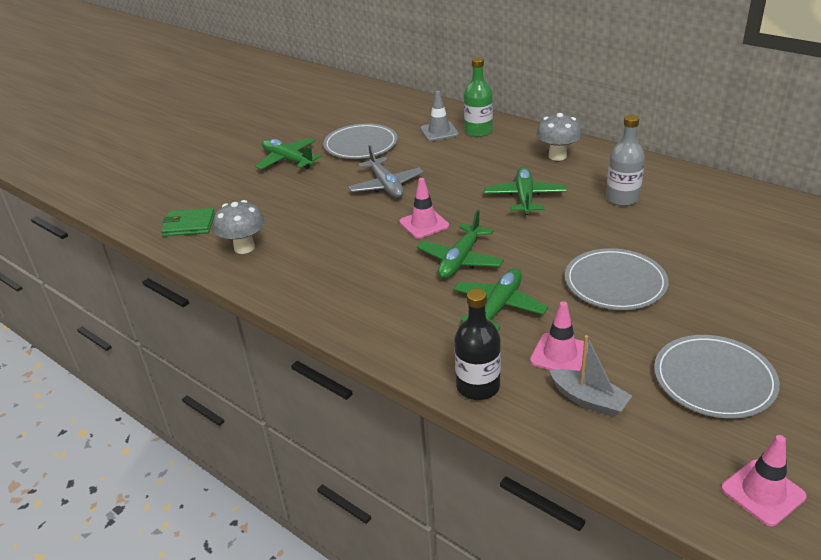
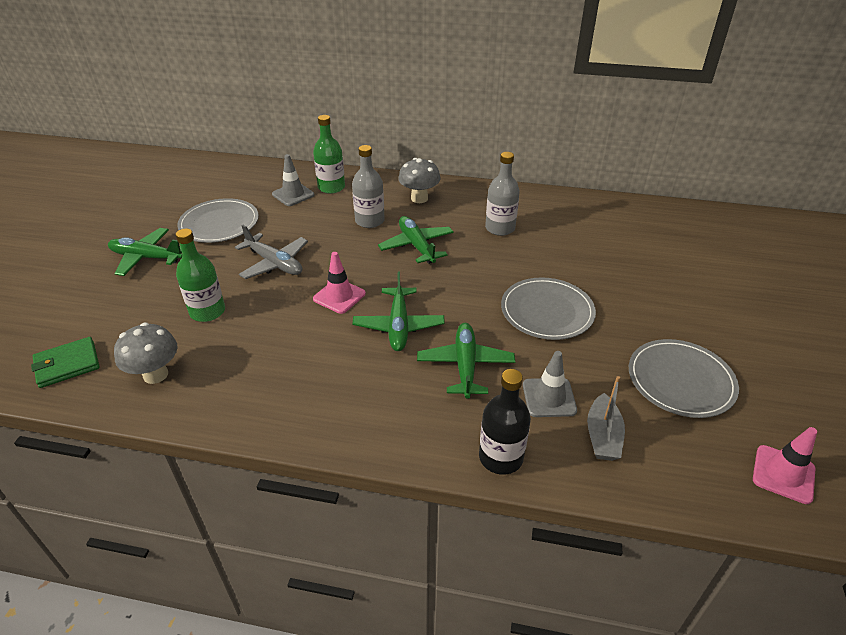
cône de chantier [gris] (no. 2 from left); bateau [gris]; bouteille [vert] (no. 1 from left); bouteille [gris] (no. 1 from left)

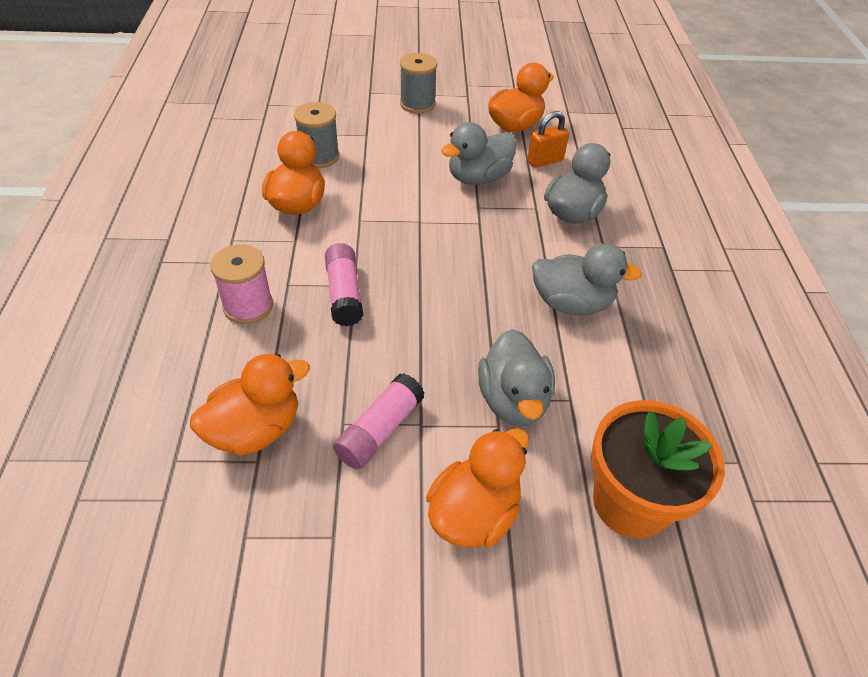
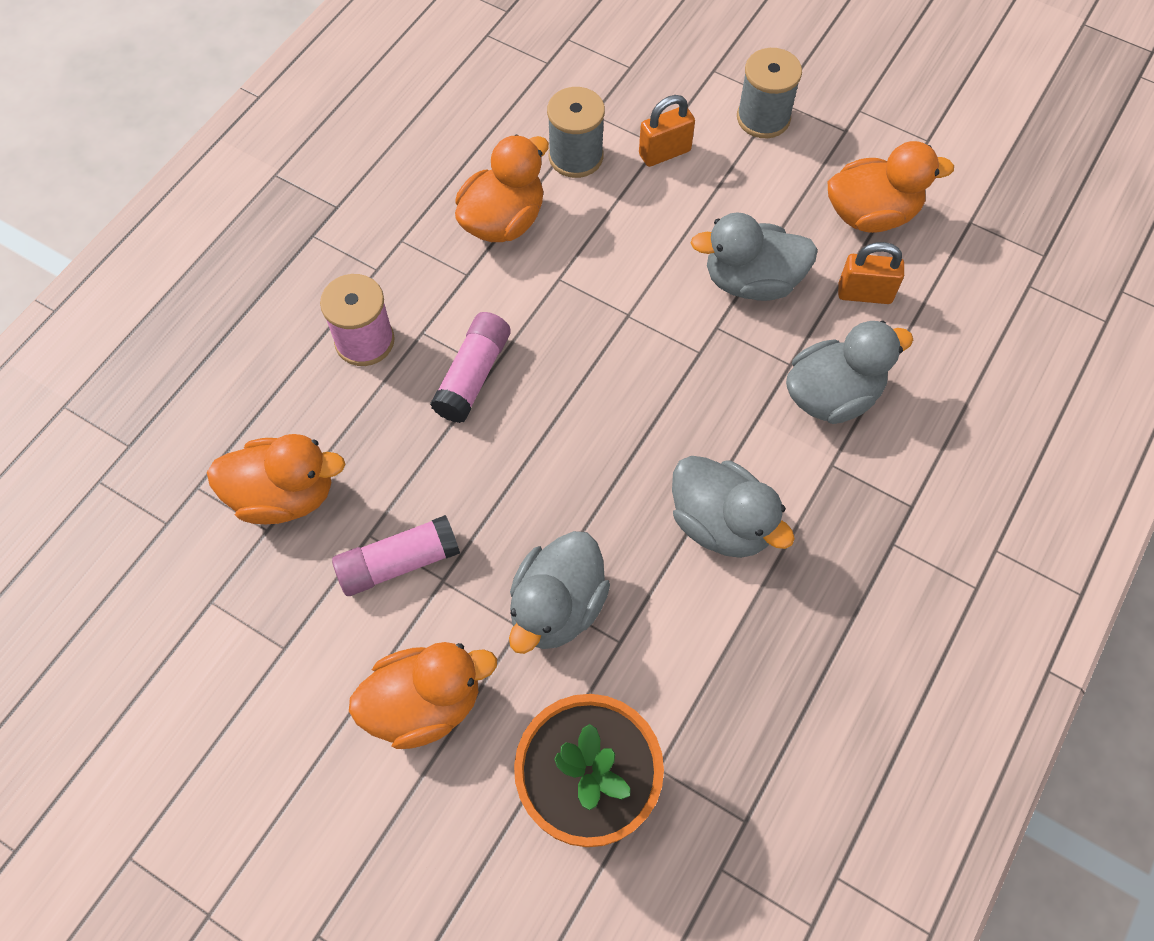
cadenas [orange] (no. 1 from left)

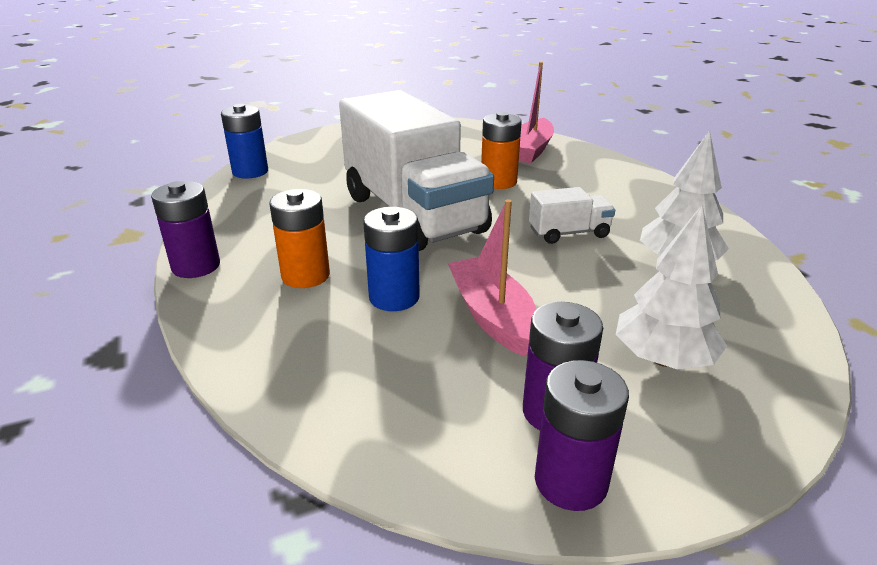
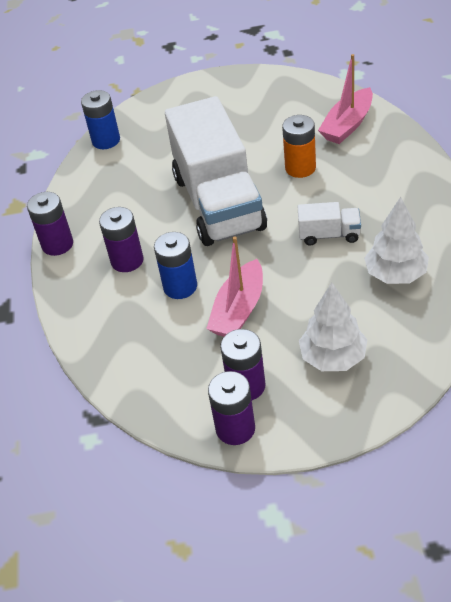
pile [violet] (no. 2 from left); bateau [rose] (no. 1 from left)

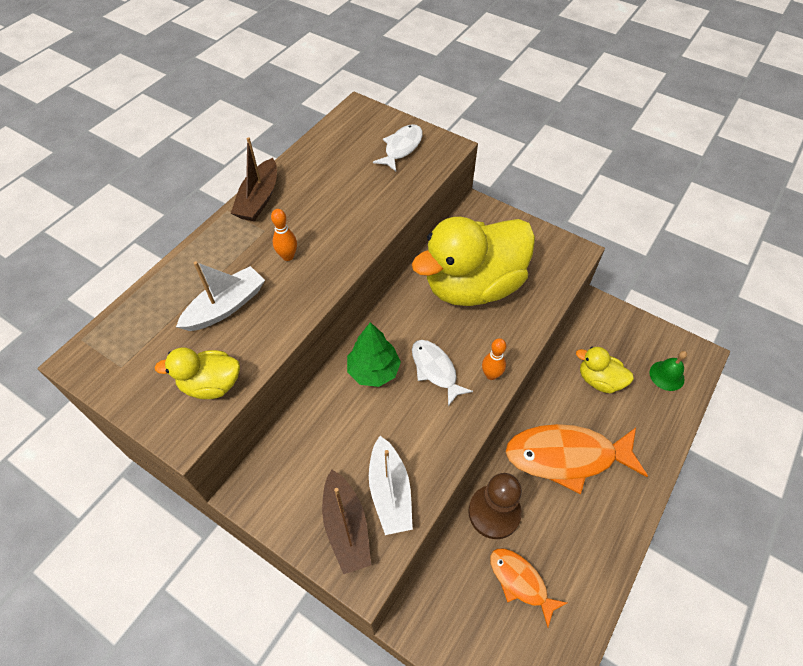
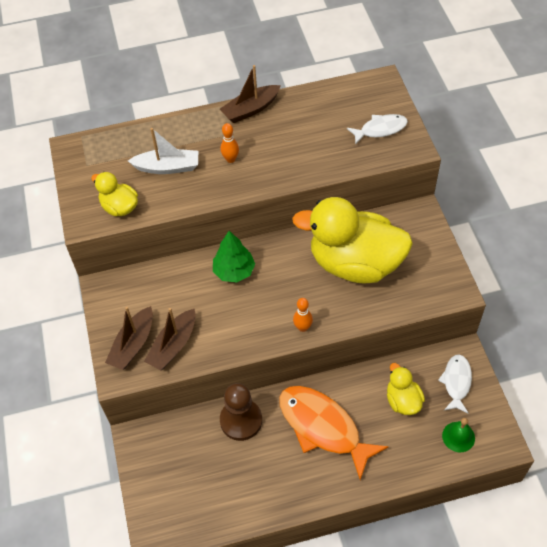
bateau [marron] (no. 2 from left); poisson [blanc] (no. 2 from left); poisson [orange] (no. 1 from left in the first image)

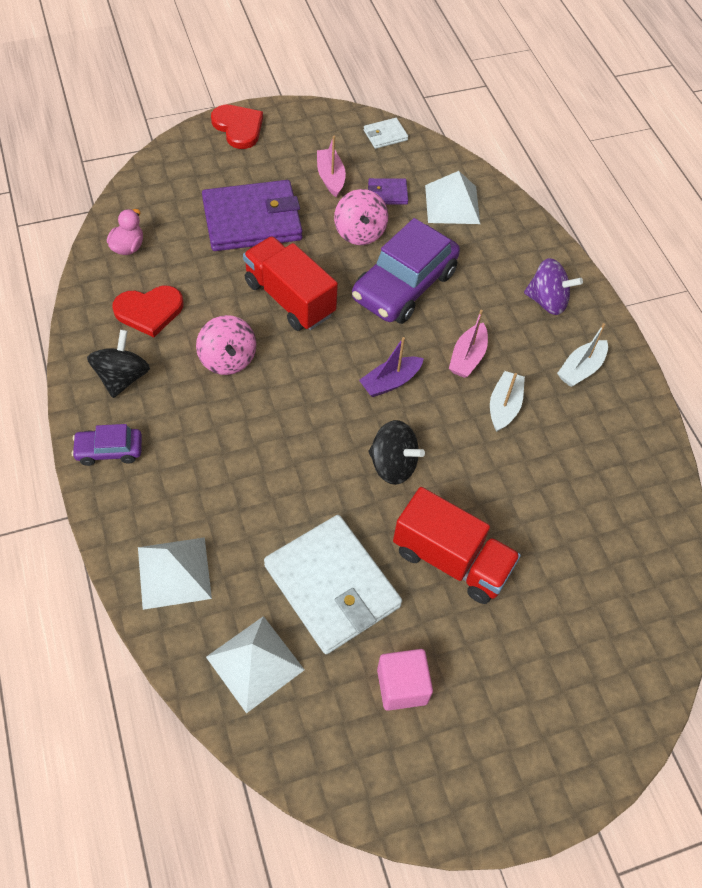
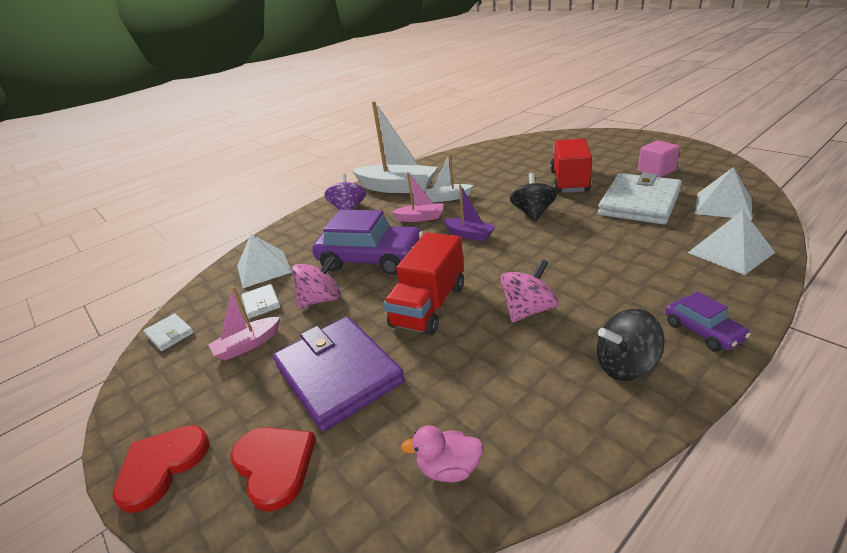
cœur [rouge] (no. 2 from left); portefeuille [blanc] (no. 2 from left); bateau [blanc] (no. 1 from left)

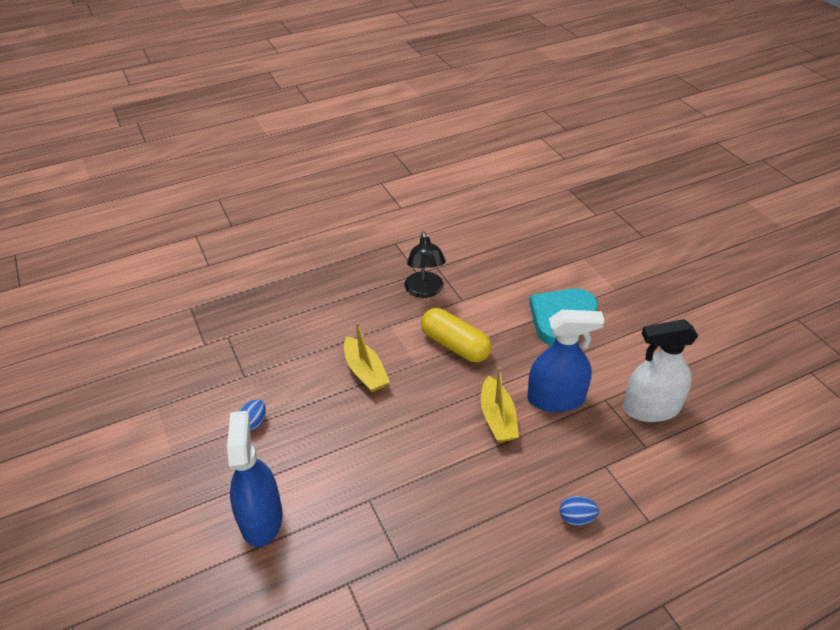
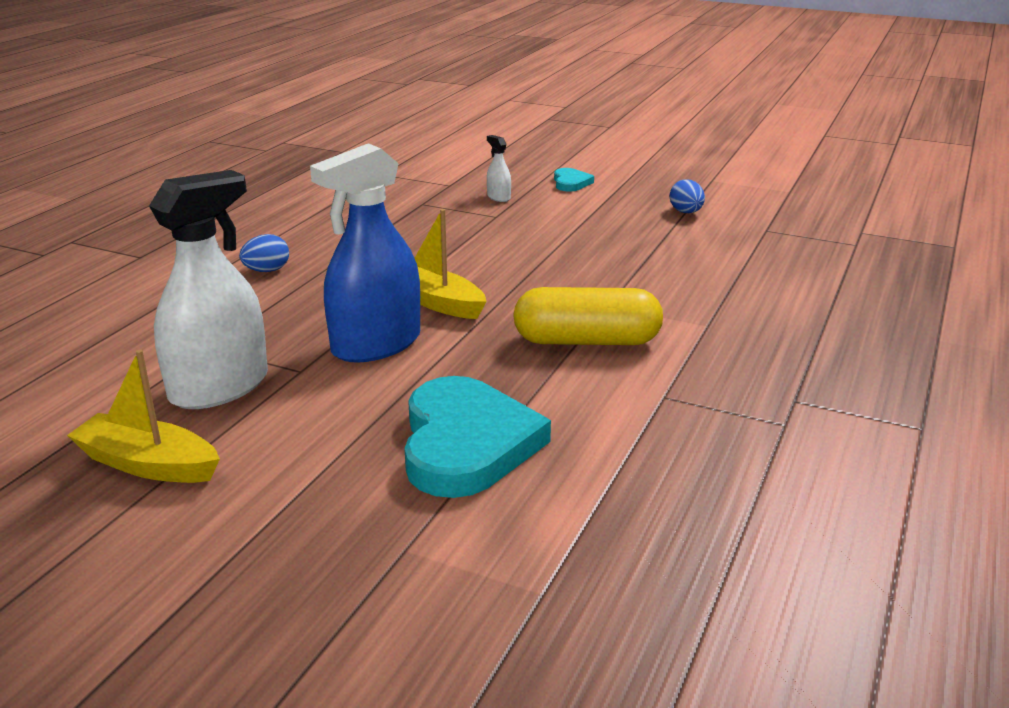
cœur [turquoise] (no. 2 from left); bateau [jaune] (no. 1 from left); lampe [noir]; vaporisateur [blanc] (no. 2 from left)

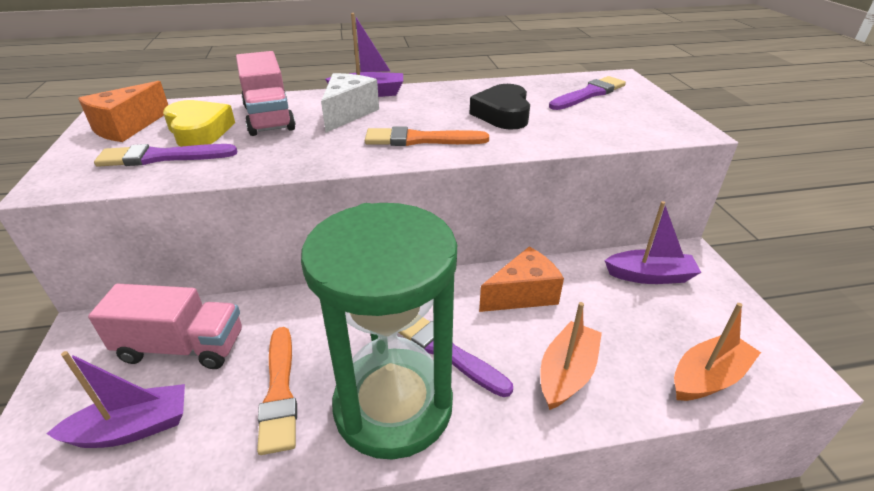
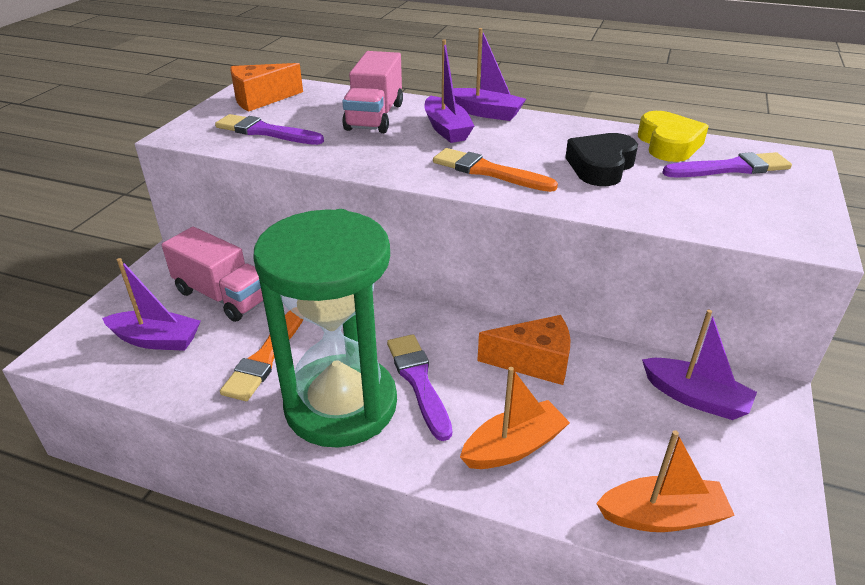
cœur [jaune]; bateau [violet] (no. 2 from left)

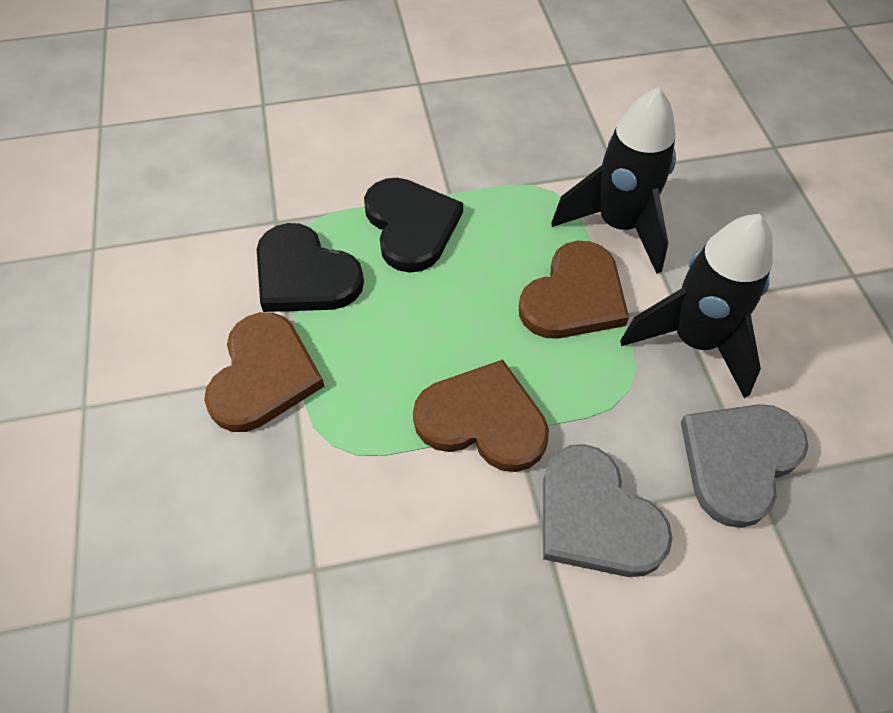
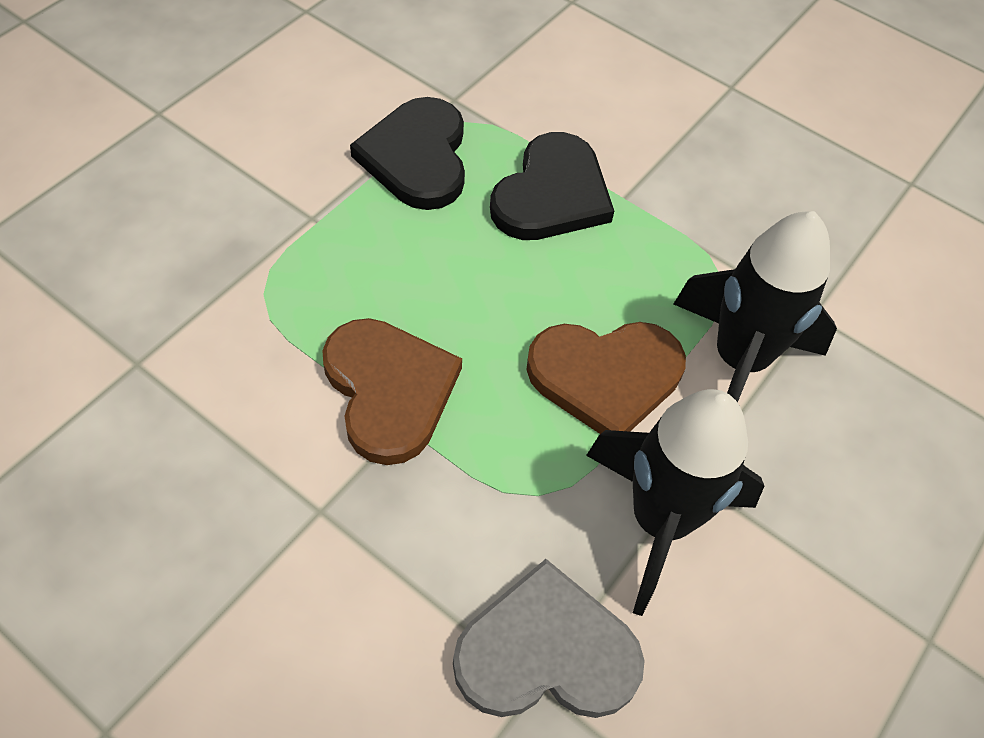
cœur [marron] (no. 1 from left in the first image); cœur [gris] (no. 1 from left in the first image)

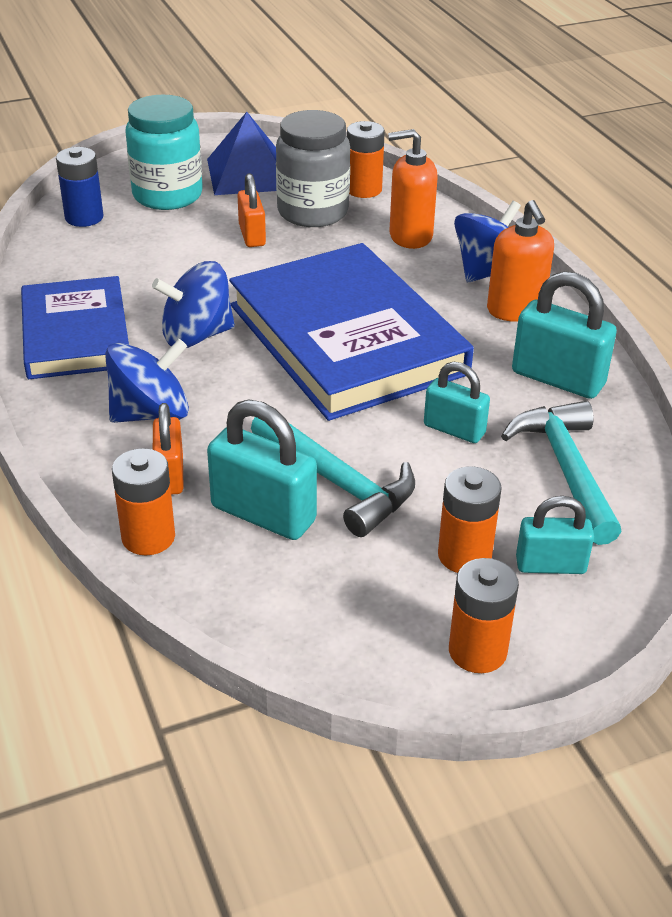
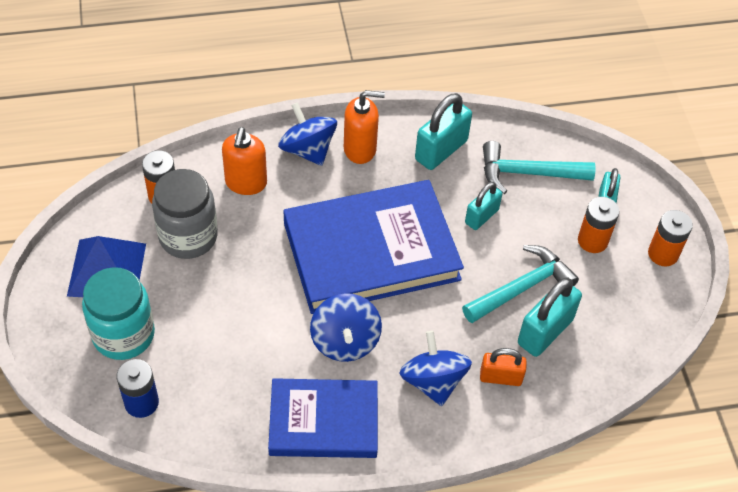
pile [orange] (no. 1 from left in the first image); cadenas [orange] (no. 2 from left in the first image)

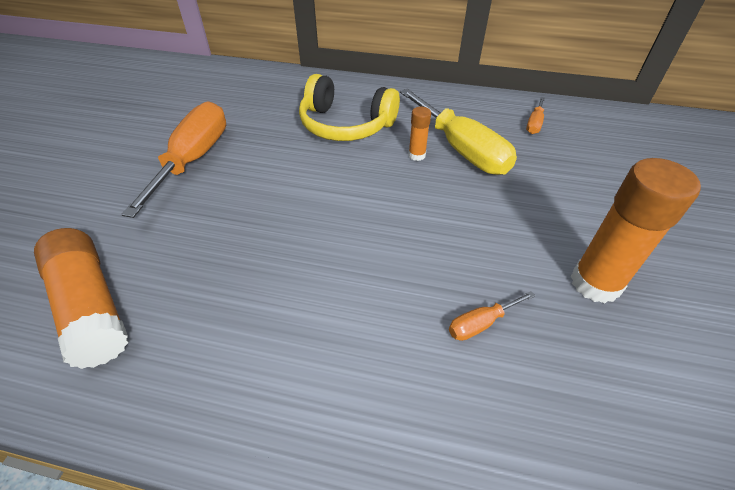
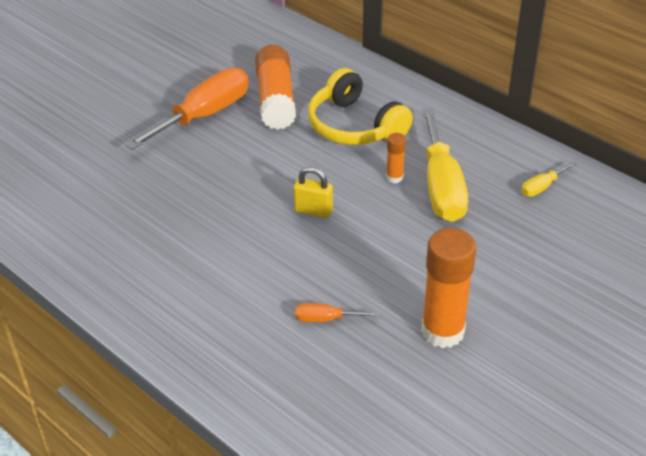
bâton de colle [orange] (no. 1 from left); tournevis [jaune] (no. 2 from left); cadenas [jaune]

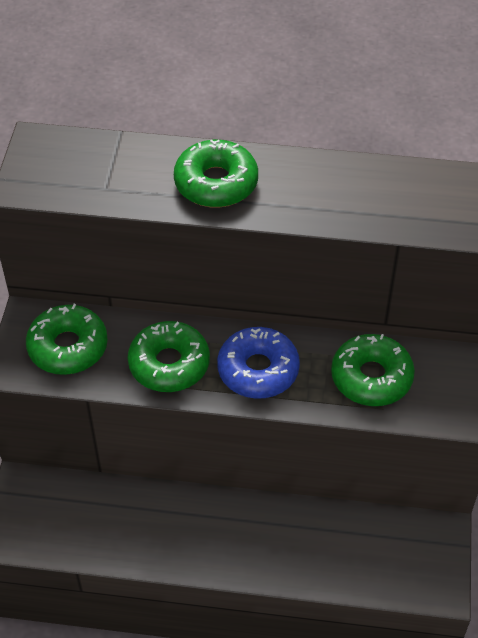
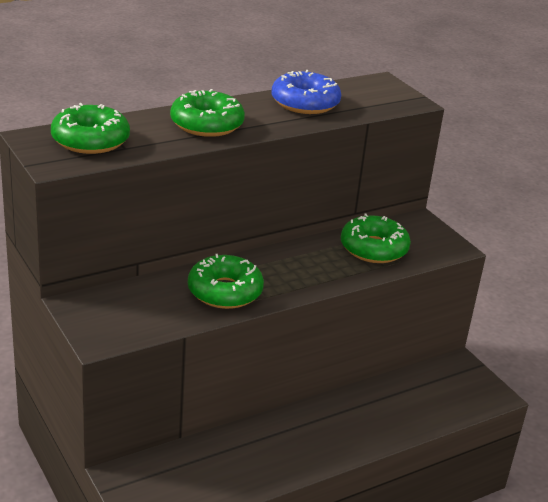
beignet [vert] (no. 1 from left); beignet [bleu]

